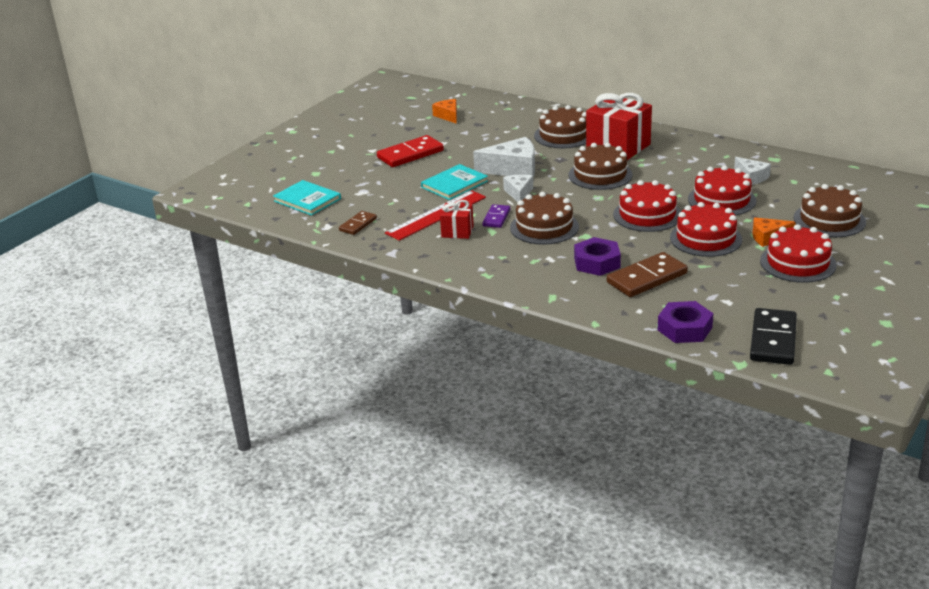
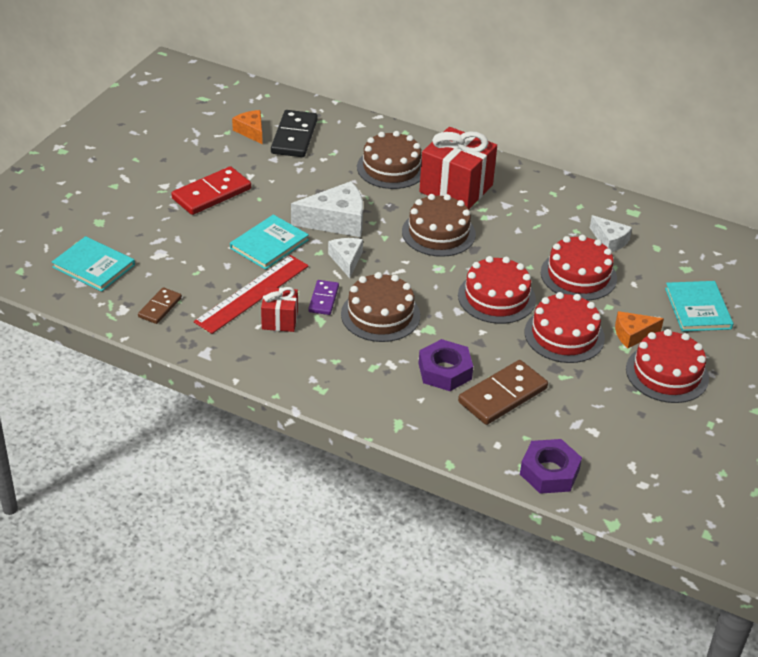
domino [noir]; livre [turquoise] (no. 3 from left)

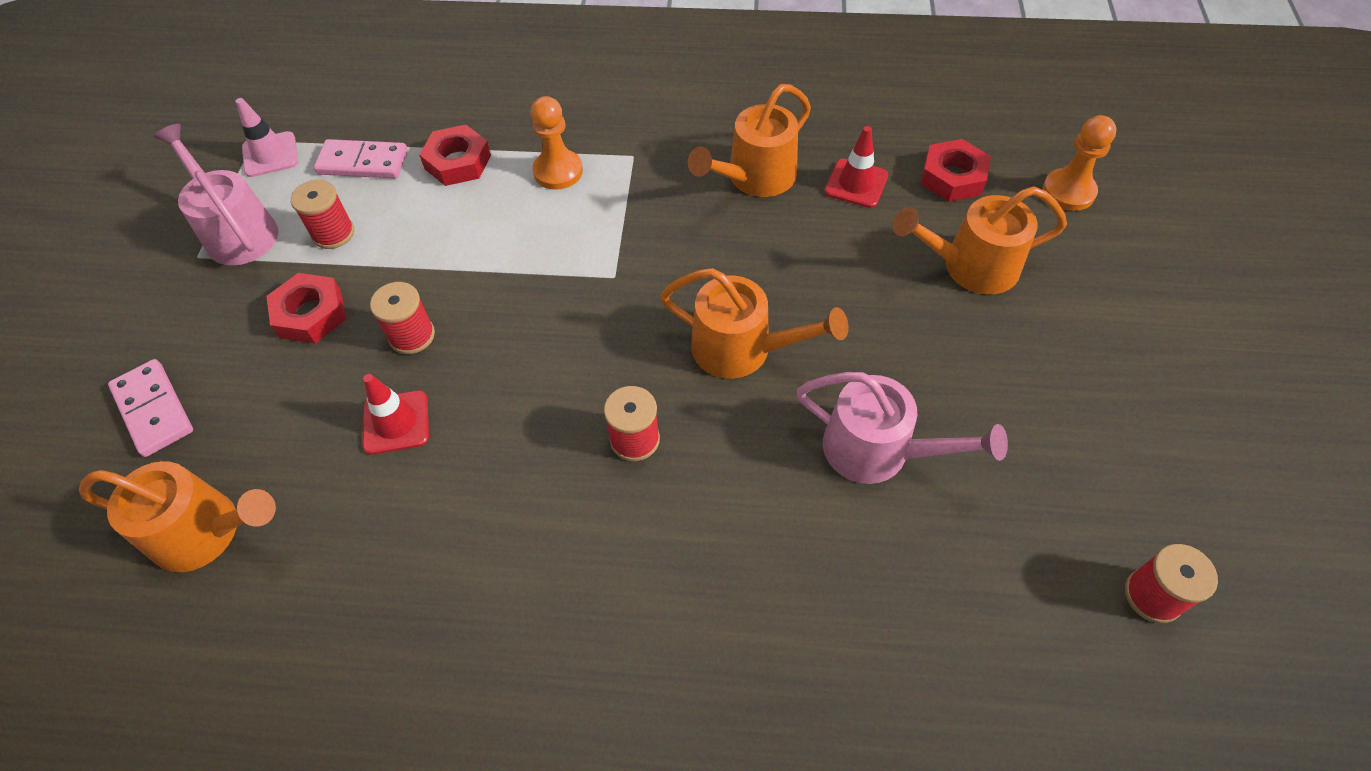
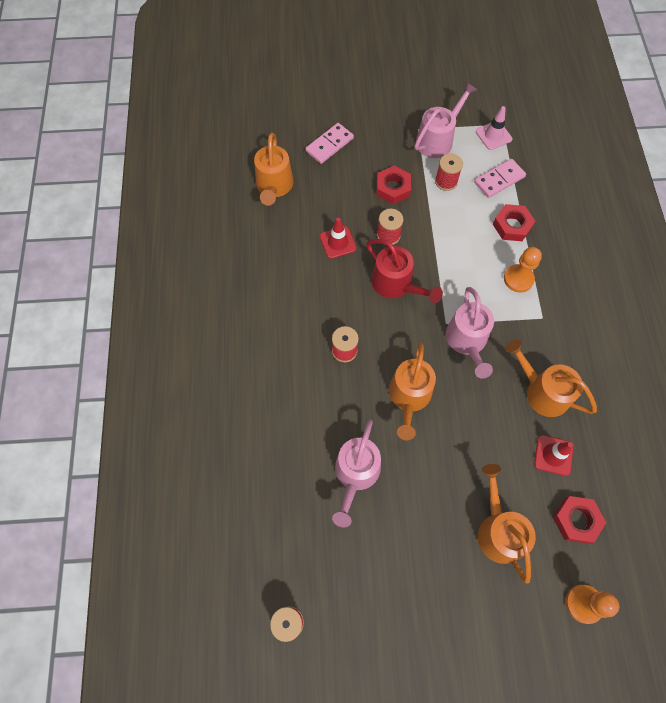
domino [rose] (no. 2 from left); arrosoir [rouge]; arrosoir [rose] (no. 3 from left)

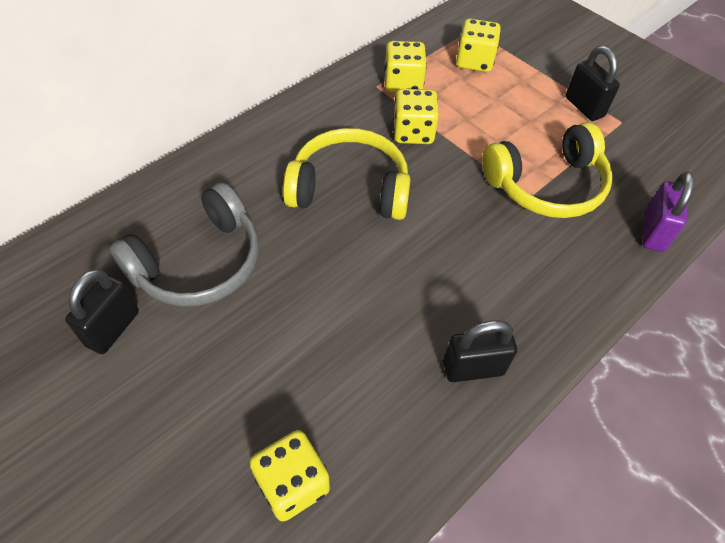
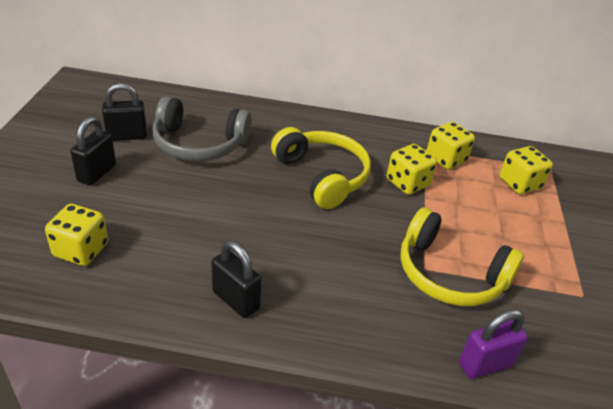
cadenas [noir] (no. 1 from left)

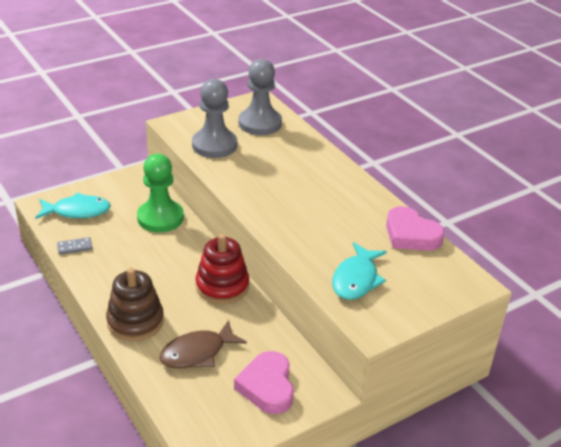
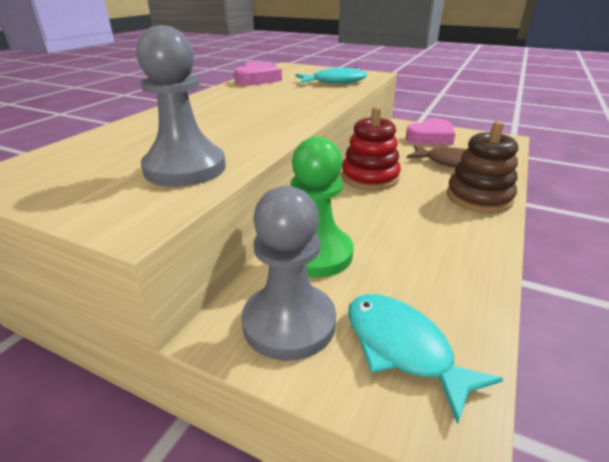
domino [gris]; pion [gris] (no. 2 from left)

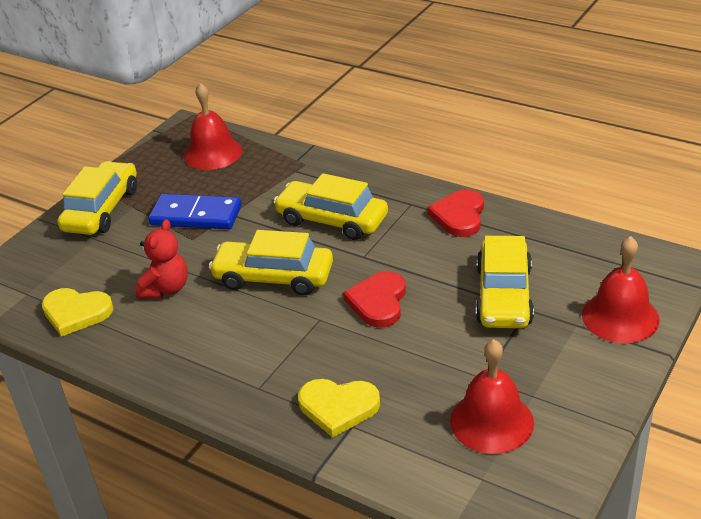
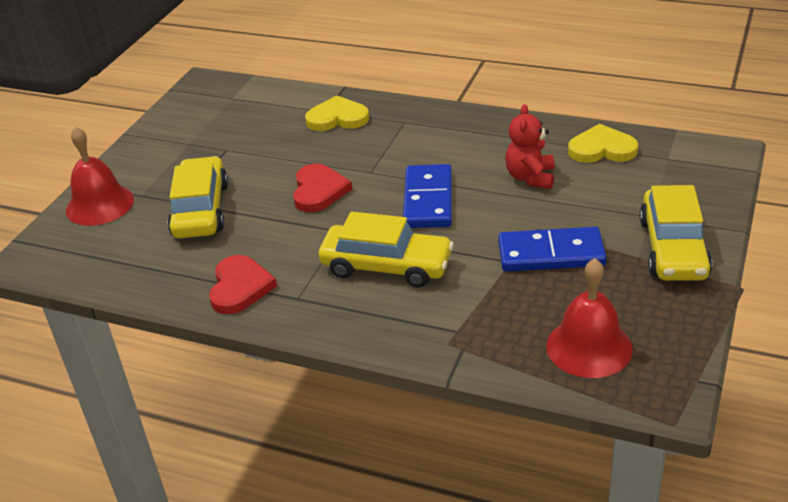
domino [bleu] (no. 1 from left); cloche [rouge] (no. 2 from left in the first image)

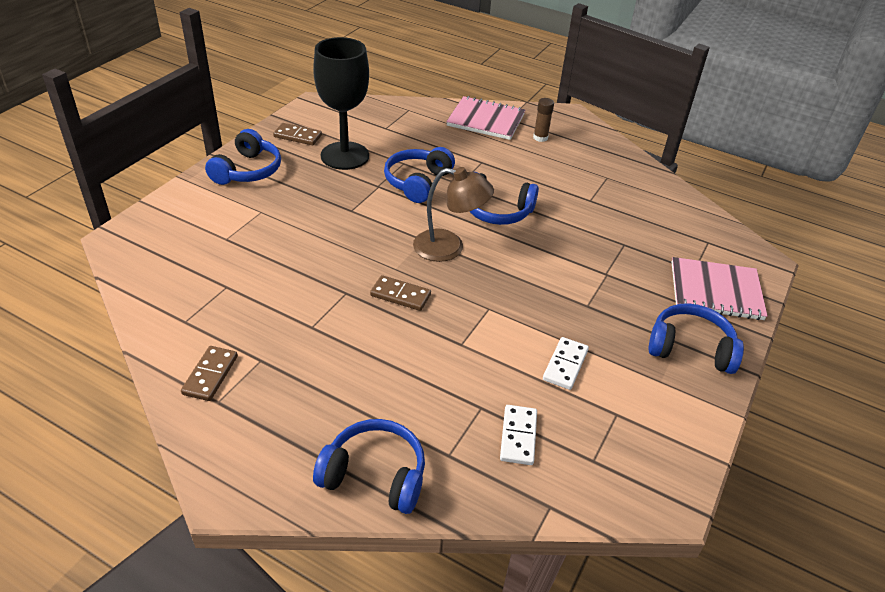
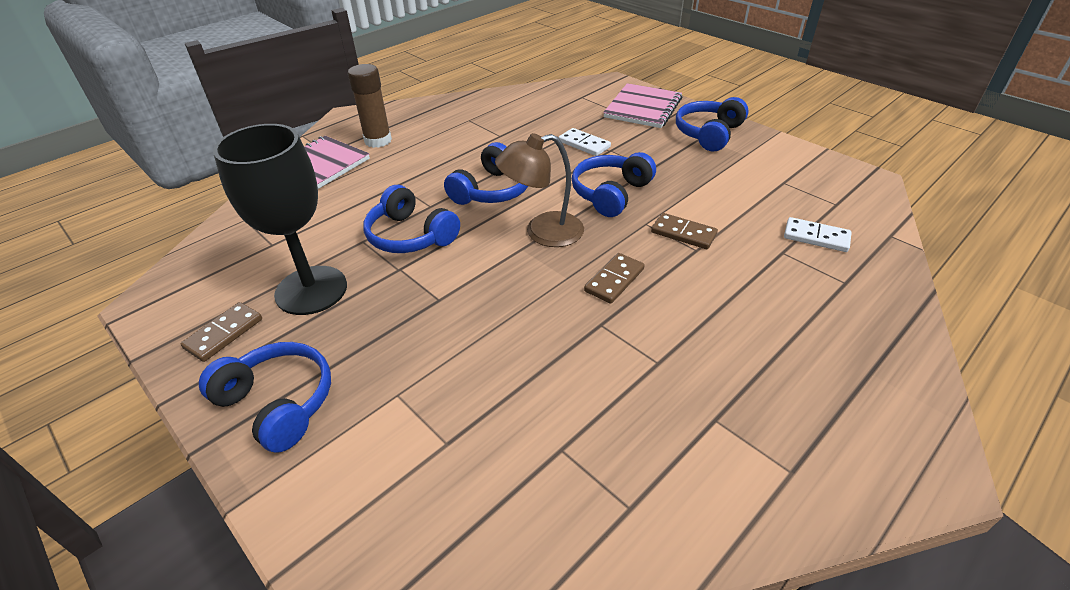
domino [marron] (no. 3 from left); casque audio [bleu] (no. 4 from left); lampe [marron]; bâton de colle [marron]; domino [blanc] (no. 1 from left)

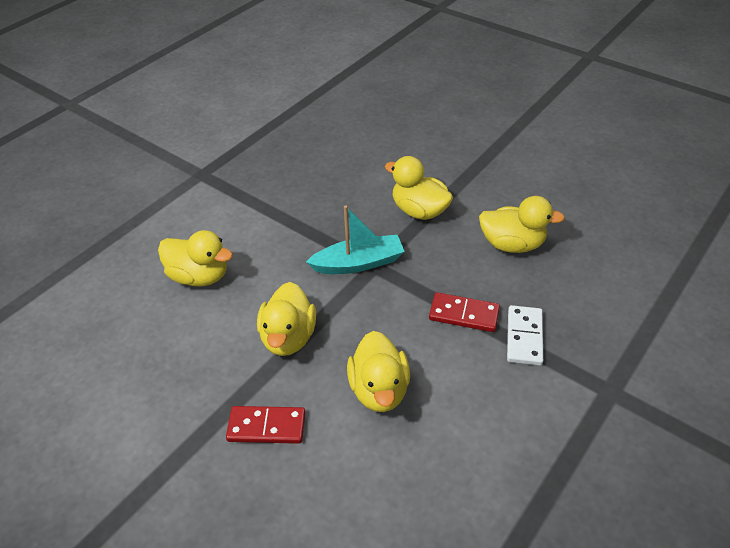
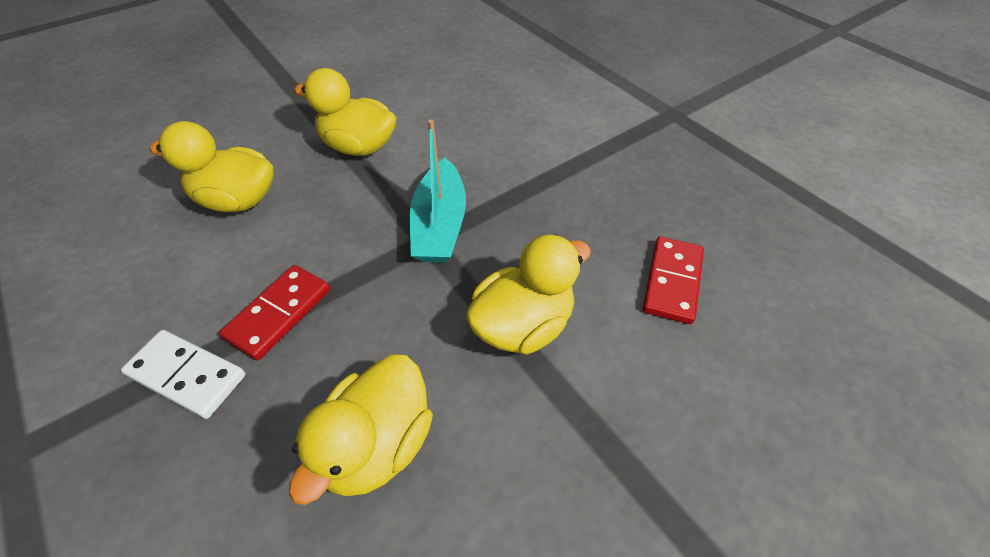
canard [jaune] (no. 1 from left in the first image); domino [rouge] (no. 2 from left)

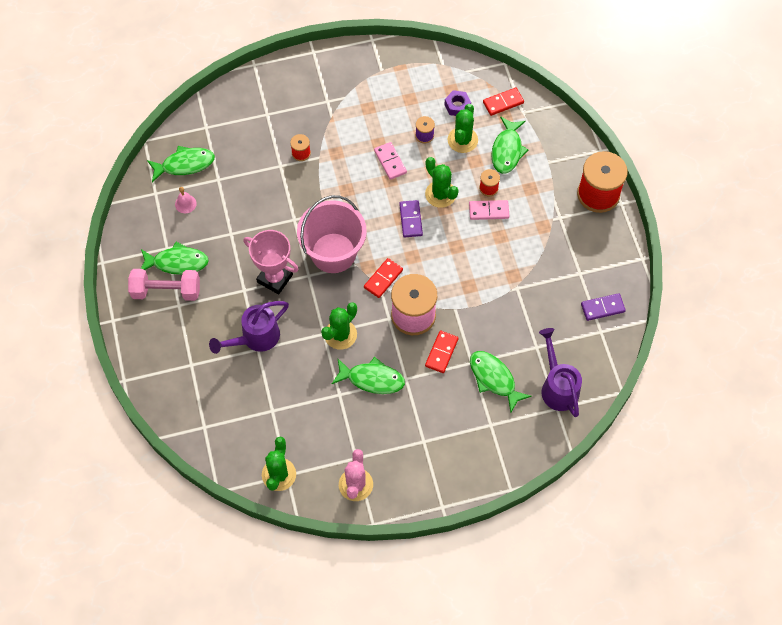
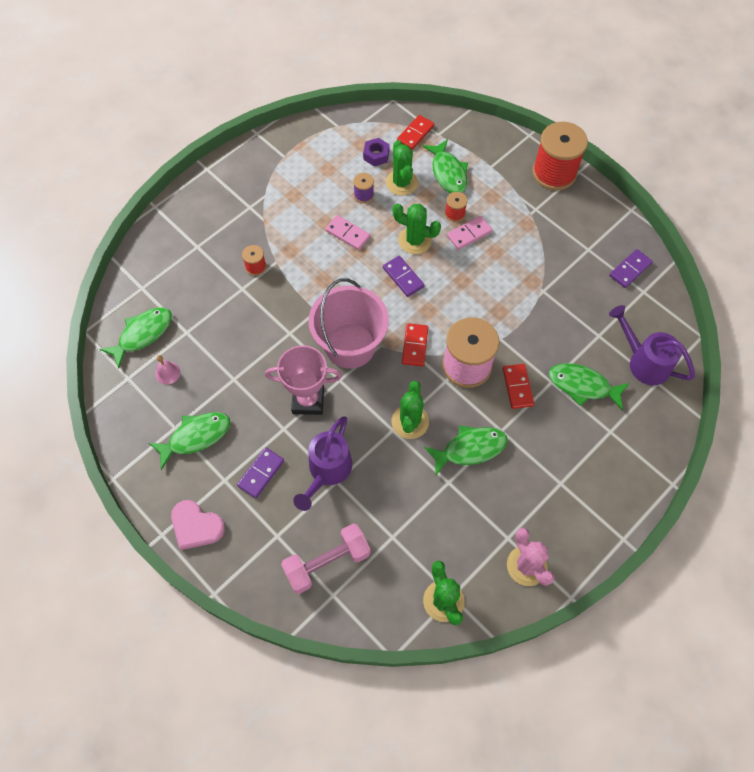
haltère [rose]; cœur [rose]; domino [violet] (no. 1 from left)

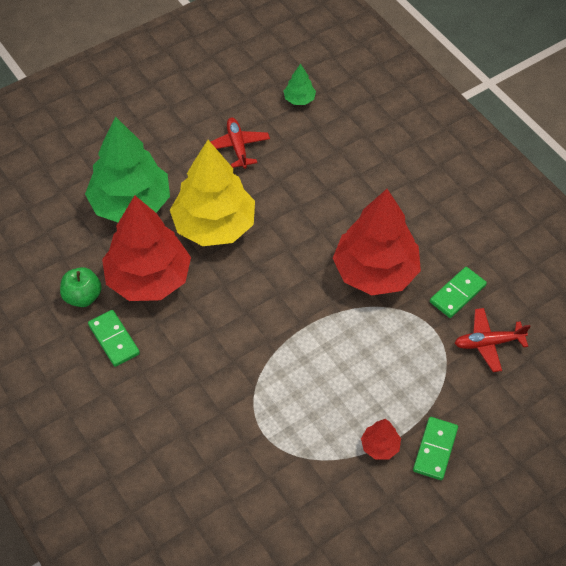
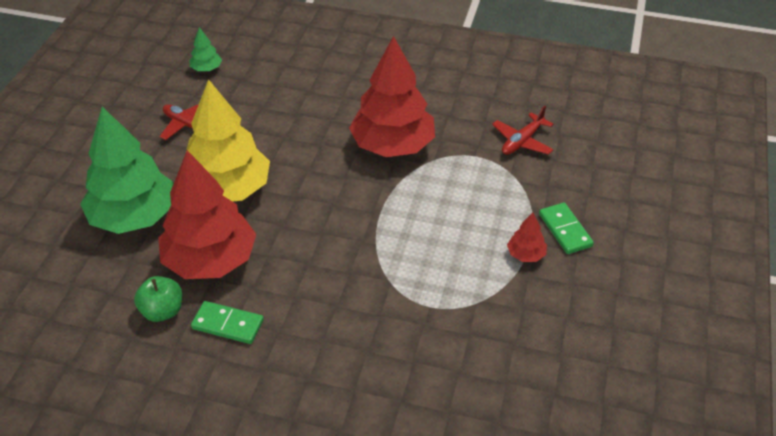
domino [vert] (no. 3 from left in the first image)

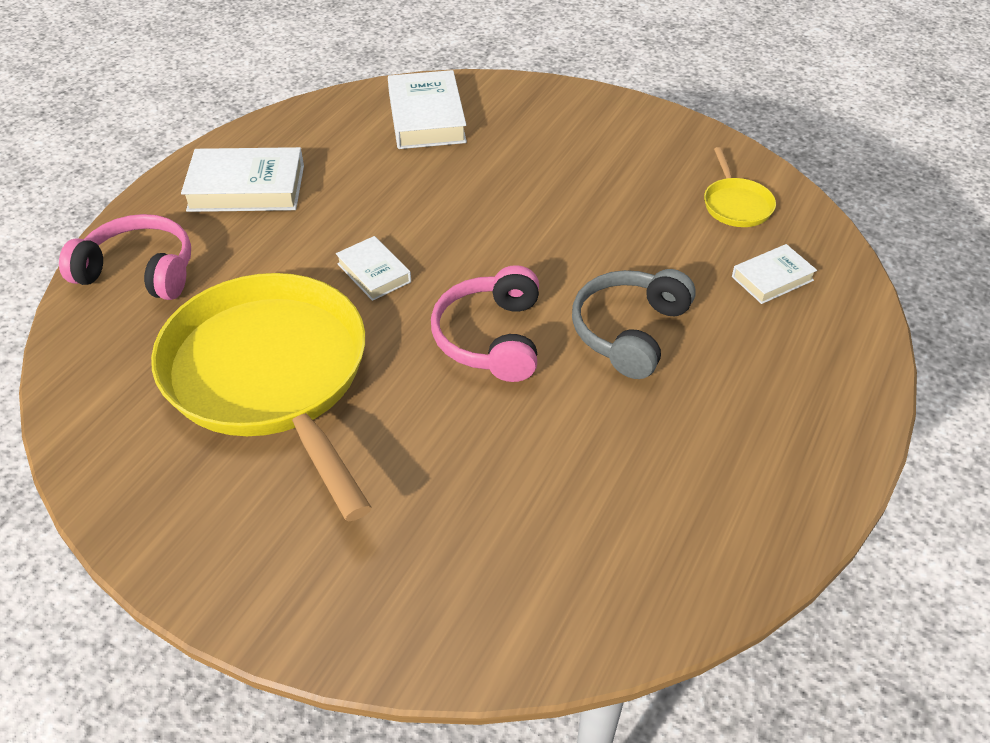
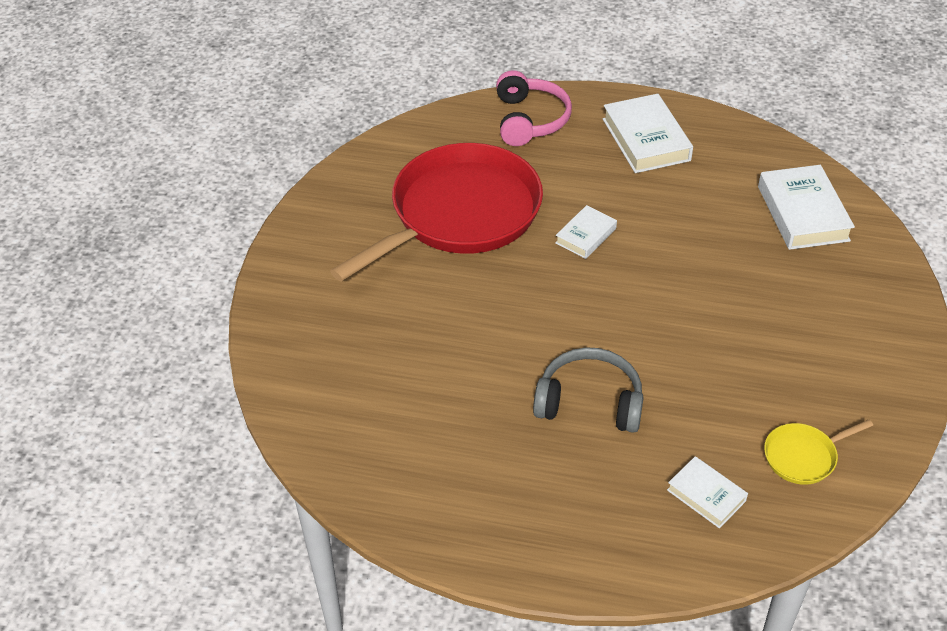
poêle [rouge]; livre [blanc] (no. 4 from left); casque audio [rose] (no. 2 from left in the first image)

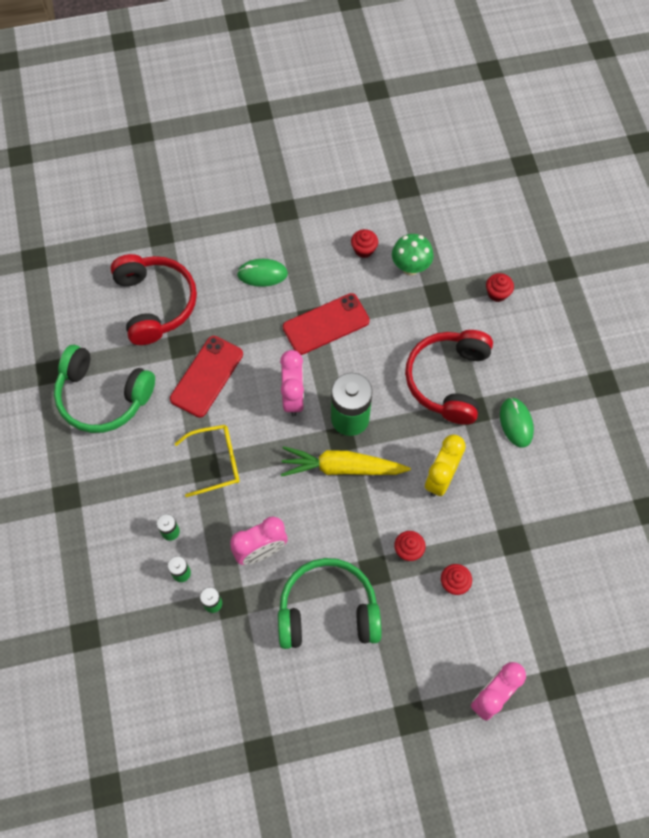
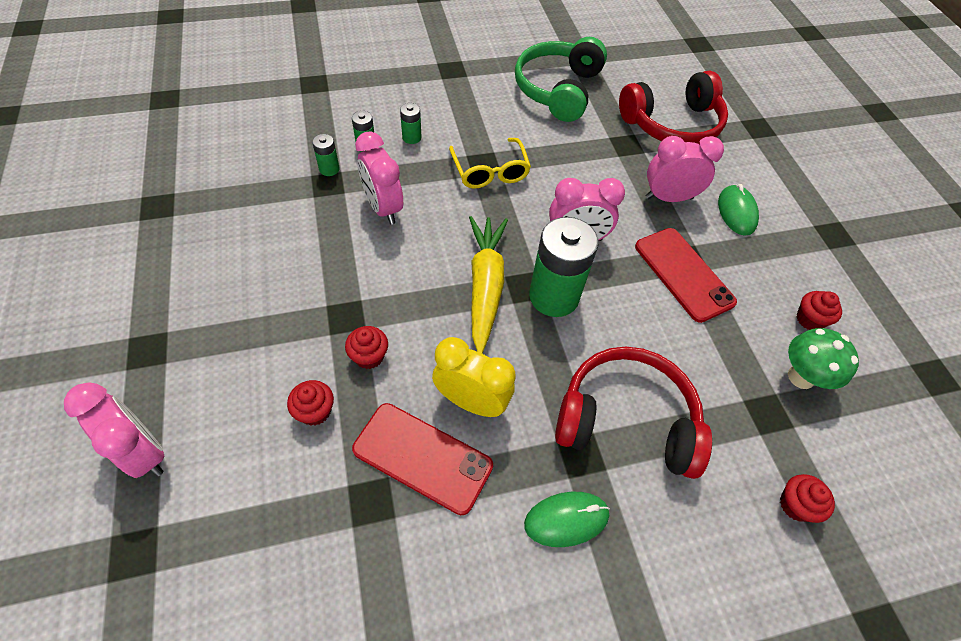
téléphone [rouge] (no. 1 from left); casque audio [vert] (no. 2 from left in the first image); réveil [rose] (no. 4 from left)

